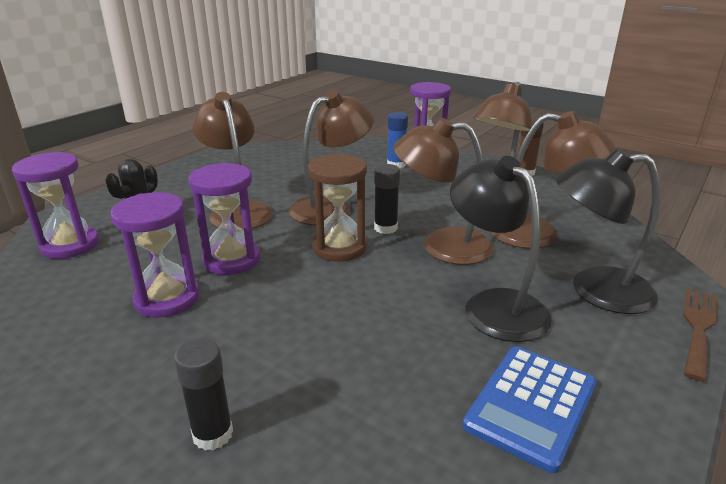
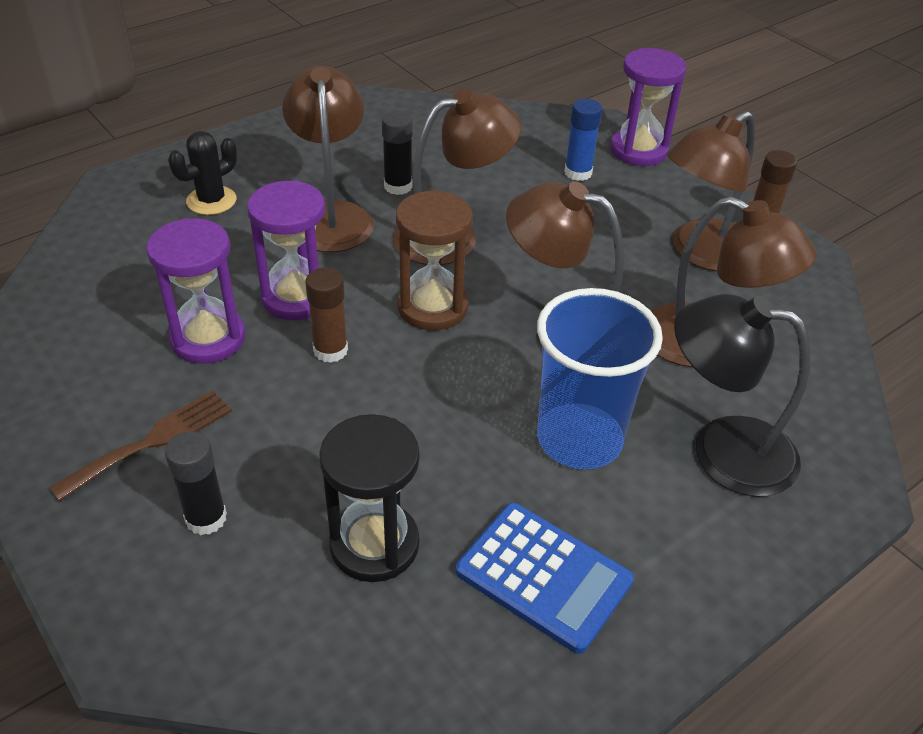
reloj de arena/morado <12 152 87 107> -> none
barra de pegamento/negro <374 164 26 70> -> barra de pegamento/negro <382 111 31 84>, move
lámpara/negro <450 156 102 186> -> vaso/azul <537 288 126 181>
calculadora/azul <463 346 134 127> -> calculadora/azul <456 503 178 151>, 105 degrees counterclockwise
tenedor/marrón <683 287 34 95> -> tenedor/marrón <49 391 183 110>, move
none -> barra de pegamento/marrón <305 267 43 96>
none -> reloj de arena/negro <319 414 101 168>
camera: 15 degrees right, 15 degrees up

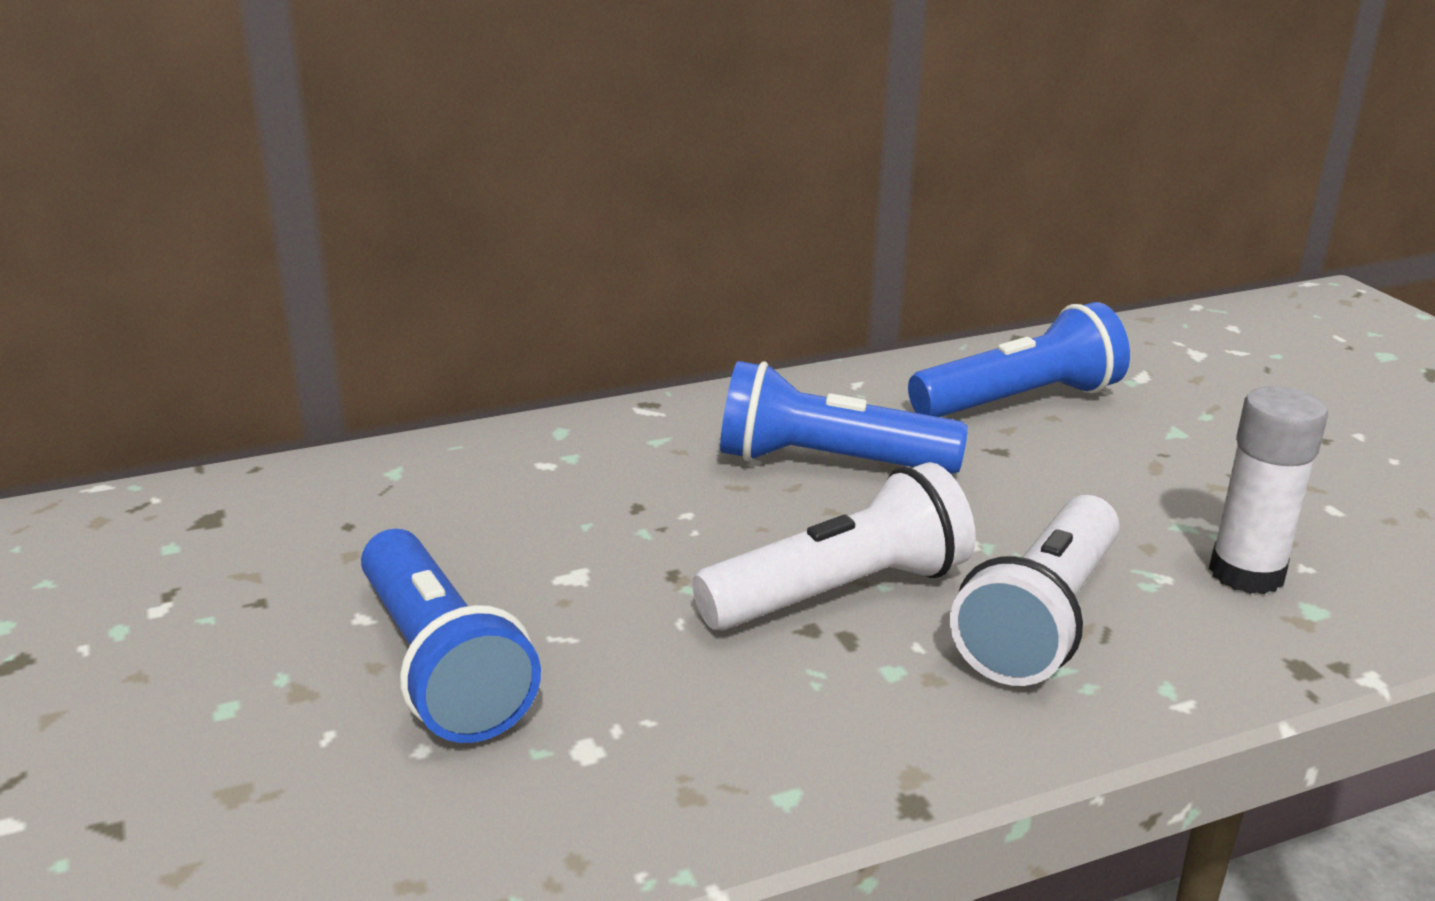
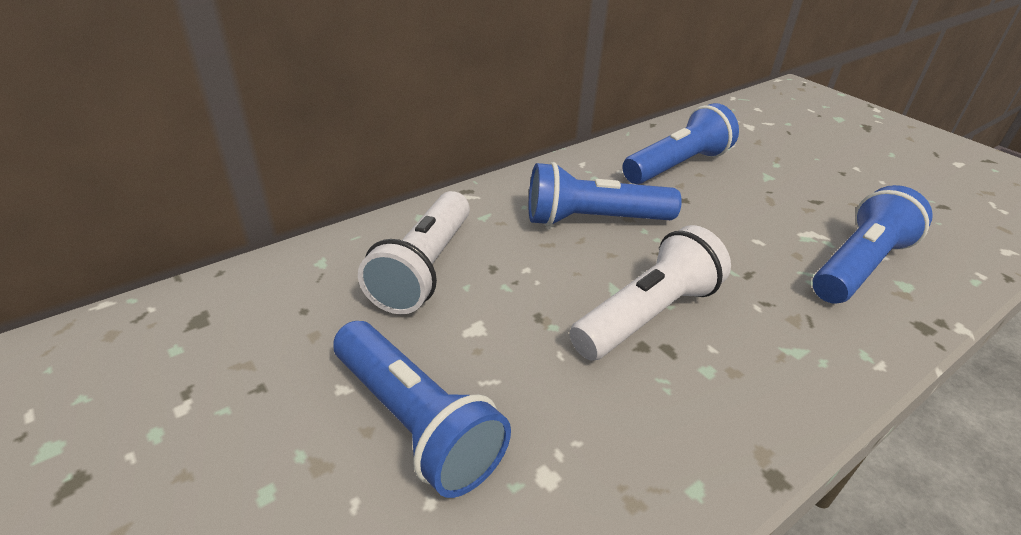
lámpara de mano/blanco <950 495 170 191> -> lámpara de mano/blanco <358 191 112 123>, move
barra de pegamento/blanco <1209 386 119 208> -> lámpara de mano/azul <813 185 120 119>
camera: 15 degrees left, 10 degrees up

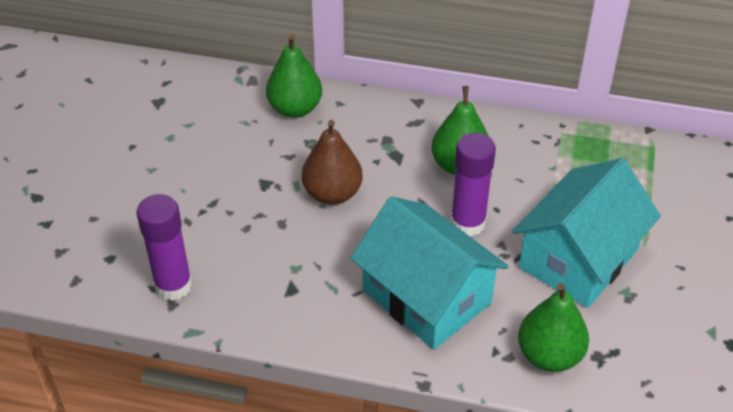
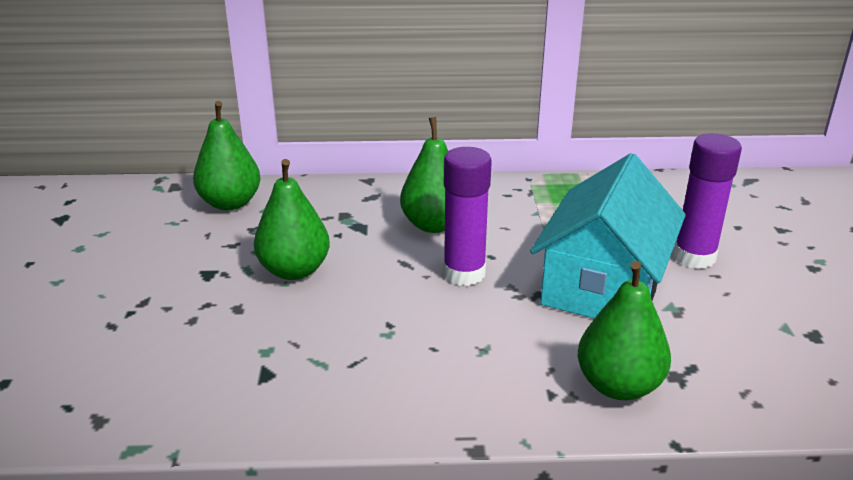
barra de pegamento/morado <137 194 56 107> -> barra de pegamento/morado <673 133 69 136>, move
pera/marrón <302 120 61 85> -> pera/verde <254 159 76 121>
casa/turquesa <351 196 157 153> -> none
camera: 15 degrees left, 15 degrees down

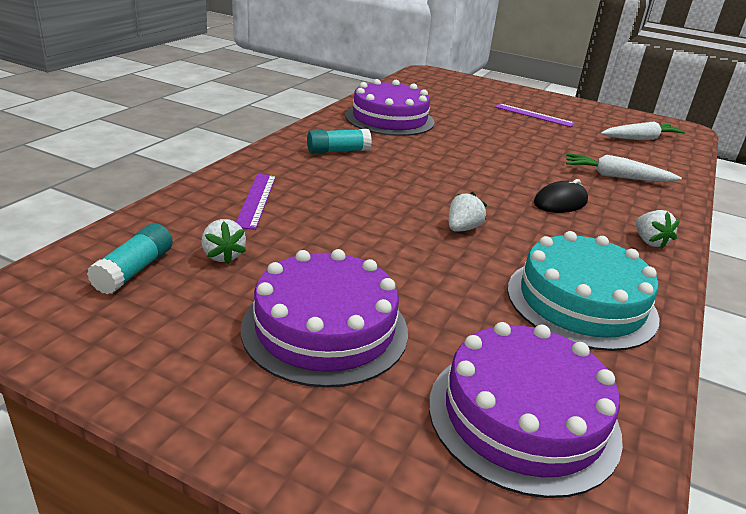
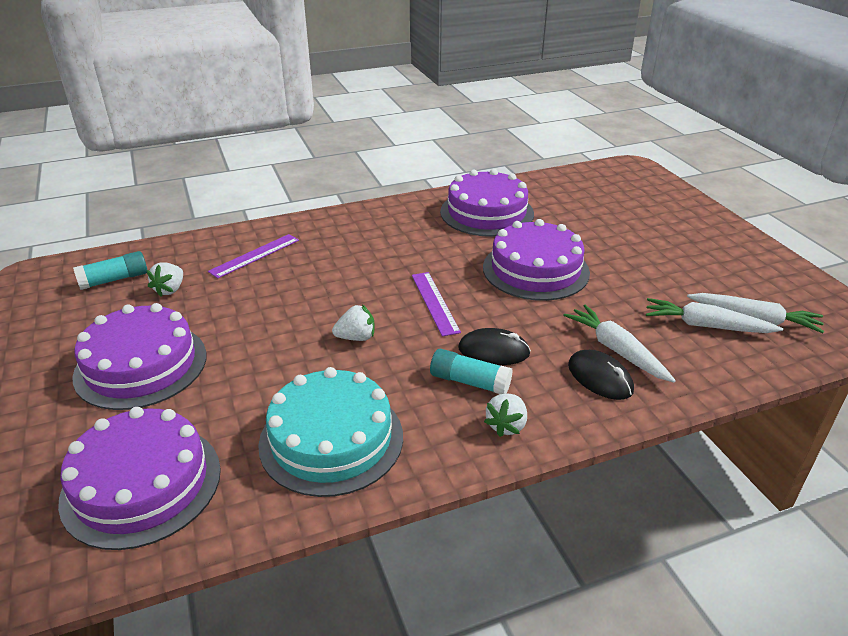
barra de pegamento/turquesa <307 129 65 25> -> barra de pegamento/turquesa <430 349 83 45>, move
regla/morado <495 103 80 24> -> regla/morado <412 272 49 64>, move
none -> tarta/morado <483 219 107 82>
none -> ratón/negro <568 350 66 50>
none -> zanahoria/blanco <646 298 137 35>
camera: 45 degrees right, 5 degrees up

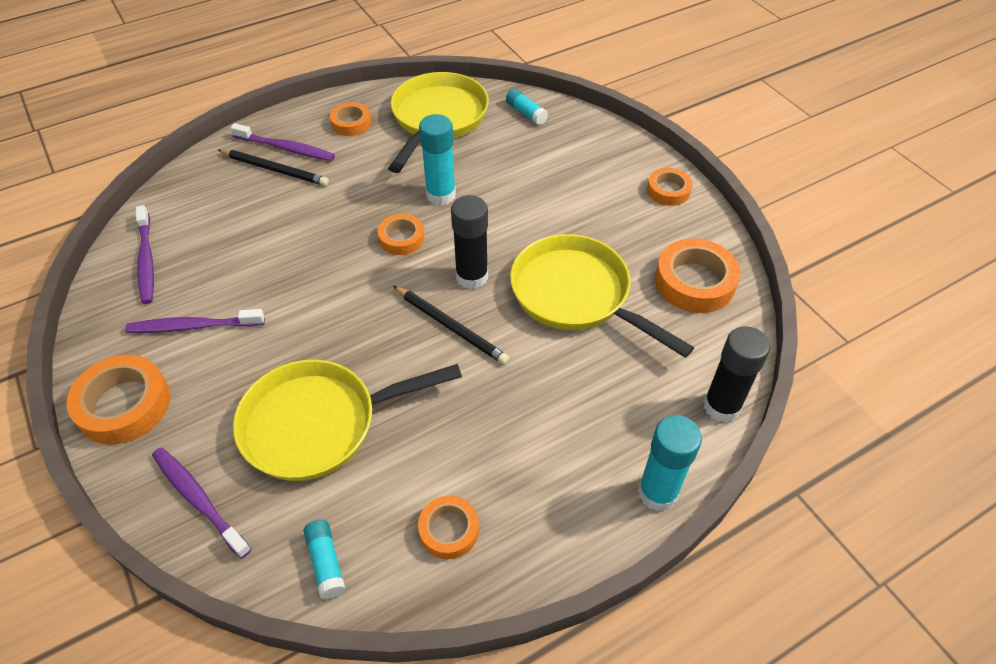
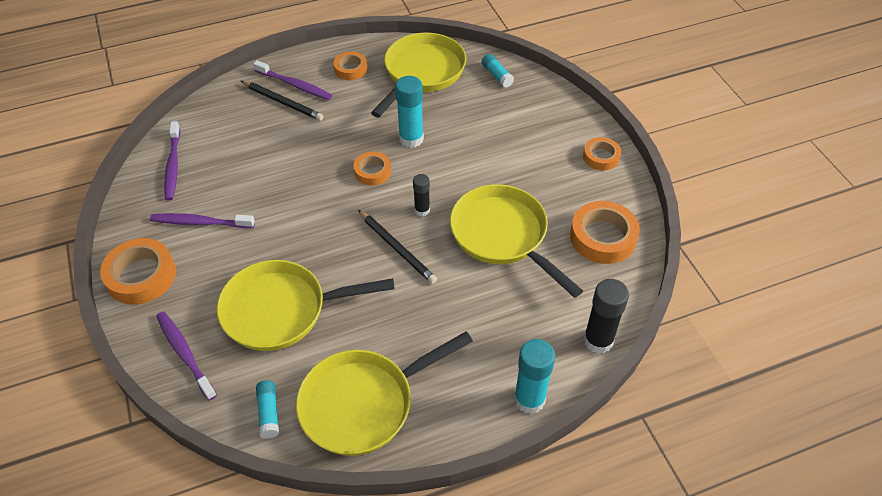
cinta adhesiva/naranja <418 496 61 63> -> sartén/amarillo <296 331 177 125>
barra de pegamento/negro <451 195 37 94> -> barra de pegamento/negro <413 174 17 42>, x0.59
camera: 10 degrees right, 0 degrees up

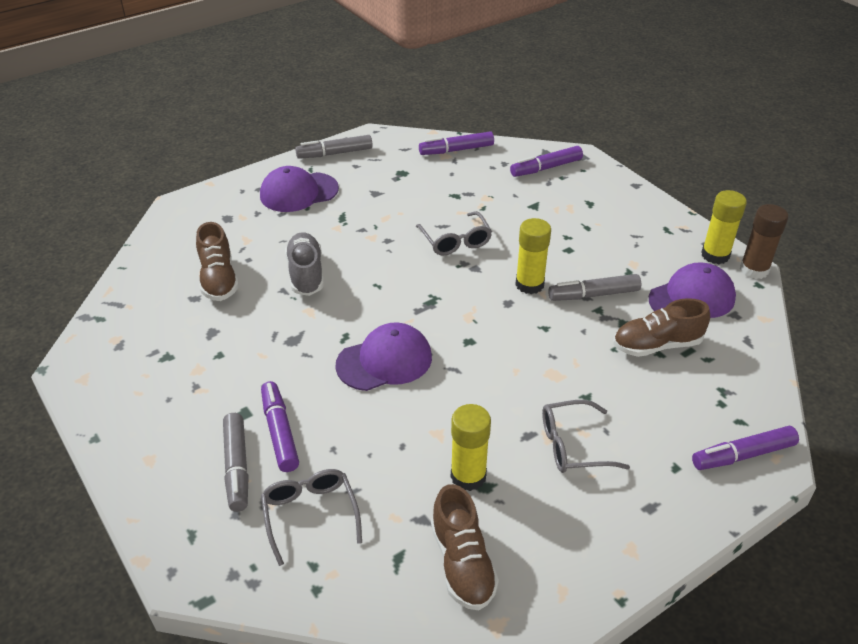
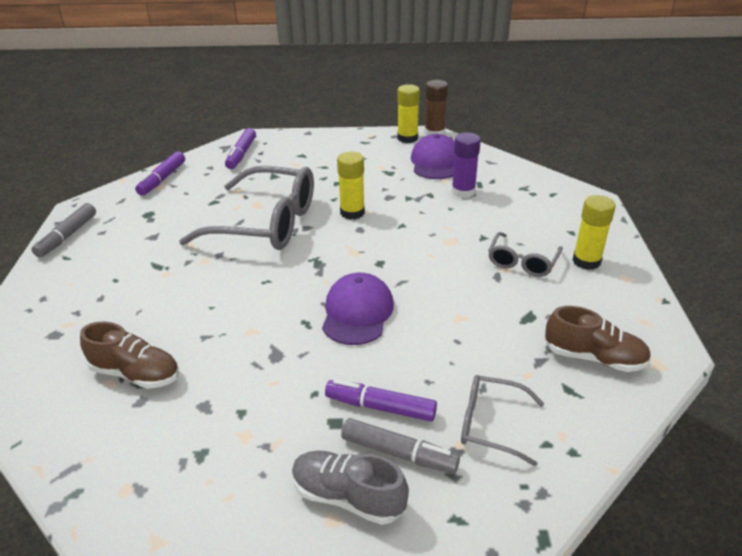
gorra/morado <260 166 79 46> -> none
zapato/gris <285 232 39 64> -> zapato/gris <292 450 117 75>, move
gafas/gris <416 211 76 44> -> gafas/gris <179 166 135 84>, x2.00
barra de pegamento/amarillo <451 404 40 87> -> barra de pegamento/amarillo <572 195 44 75>, move
rotulador/gris <548 274 93 27> -> none
zapato/marrón <613 298 97 59> -> barra de pegamento/morado <452 132 29 66>
rotulador/morado <692 426 107 44> -> none
camera: 55 degrees left, 5 degrees down

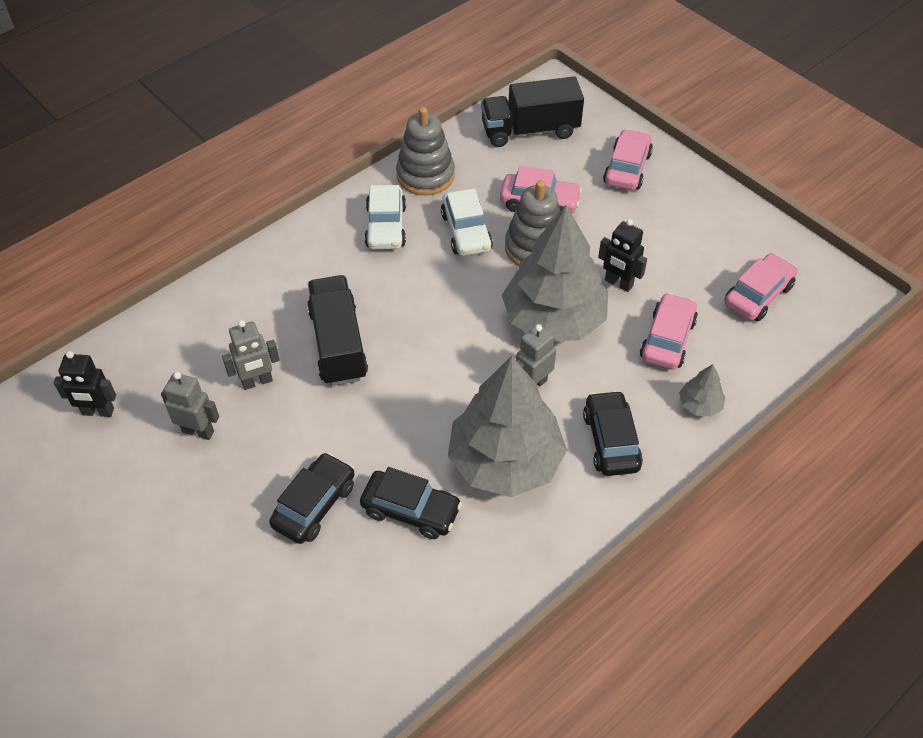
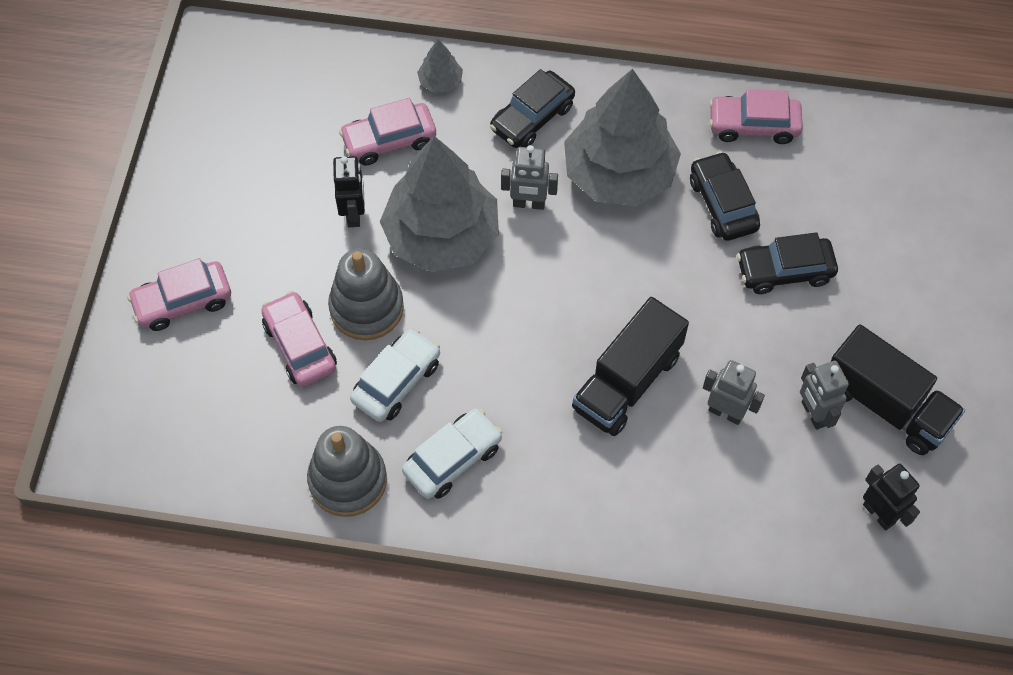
camión/negro <481 77 103 70> -> camión/negro <830 324 135 131>, move
coche/rosa <725 253 73 68> -> coche/rosa <709 89 94 55>, move
camera: 130 degrees left, 10 degrees up

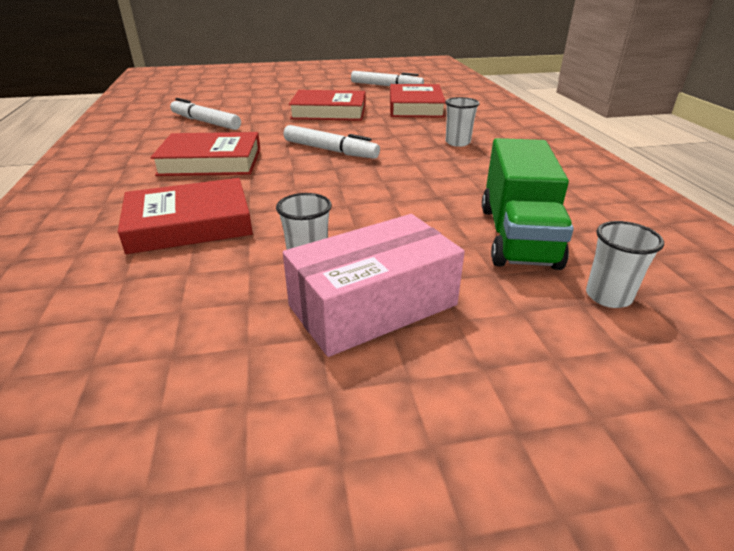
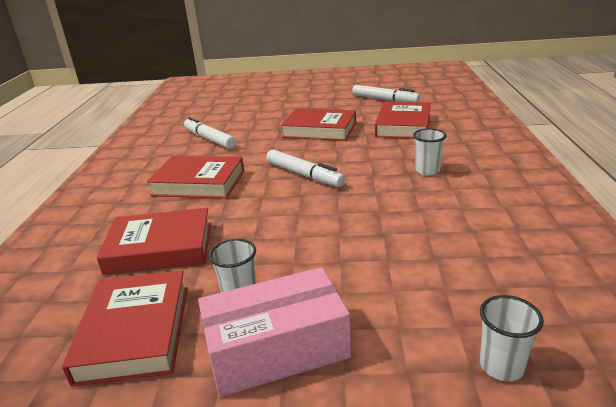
camión/verde <482 138 92 132> -> none
none -> libro/rojo <62 270 126 117>
camera: 15 degrees right, 5 degrees down

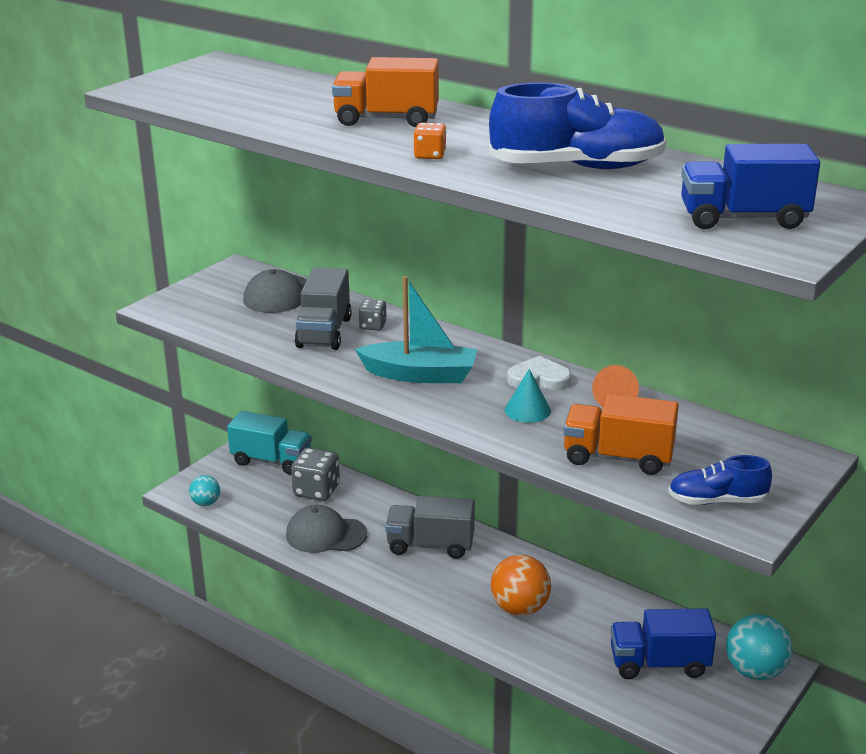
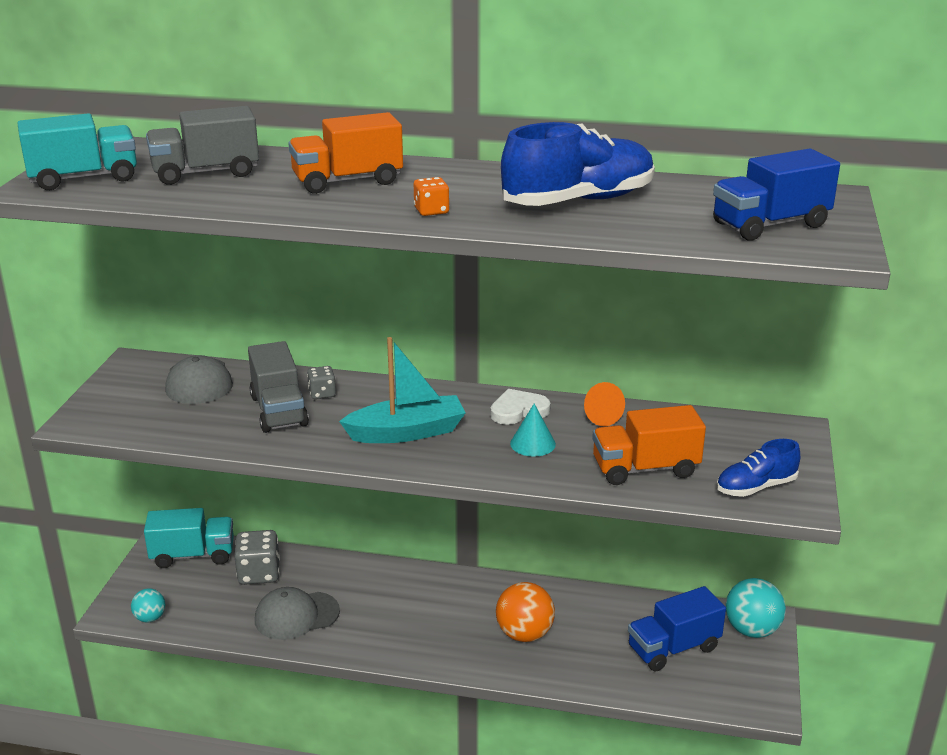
camión/gris <385 496 90 63> -> camión/gris <146 106 113 79>, move
none -> camión/turquesa <17 113 120 77>
camera: 25 degrees left, 0 degrees up

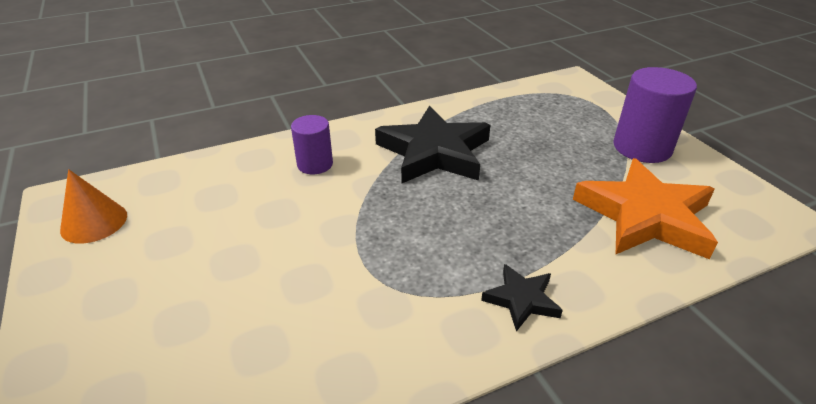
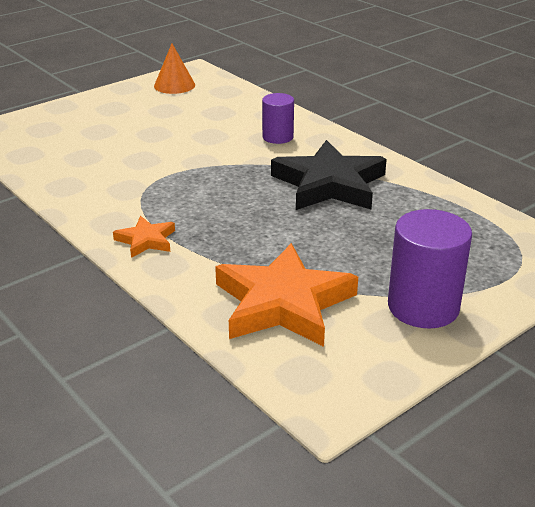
estrella/negro <481 264 82 68> -> estrella/naranja <113 216 62 42>
camera: 75 degrees right, 5 degrees down

